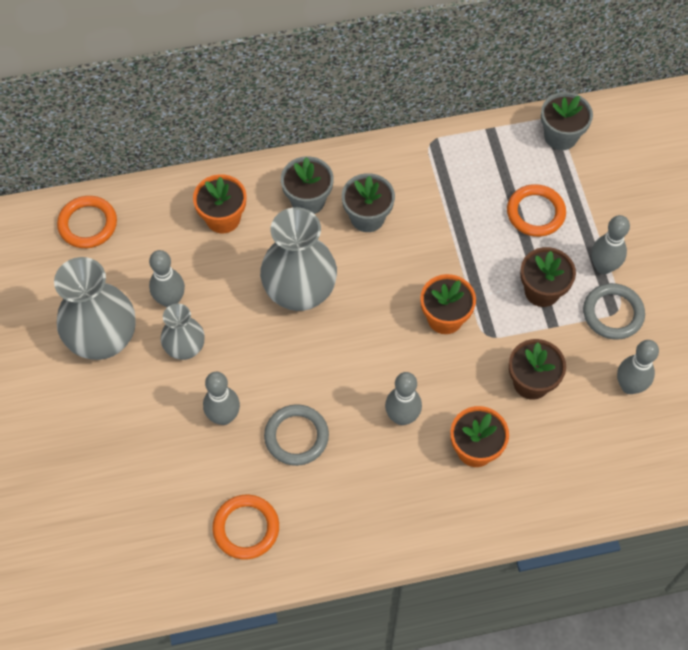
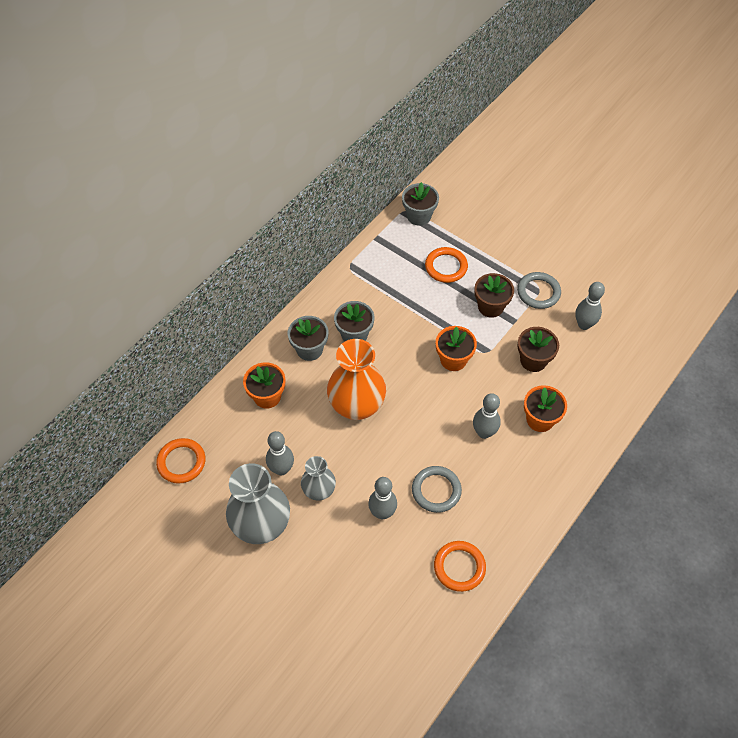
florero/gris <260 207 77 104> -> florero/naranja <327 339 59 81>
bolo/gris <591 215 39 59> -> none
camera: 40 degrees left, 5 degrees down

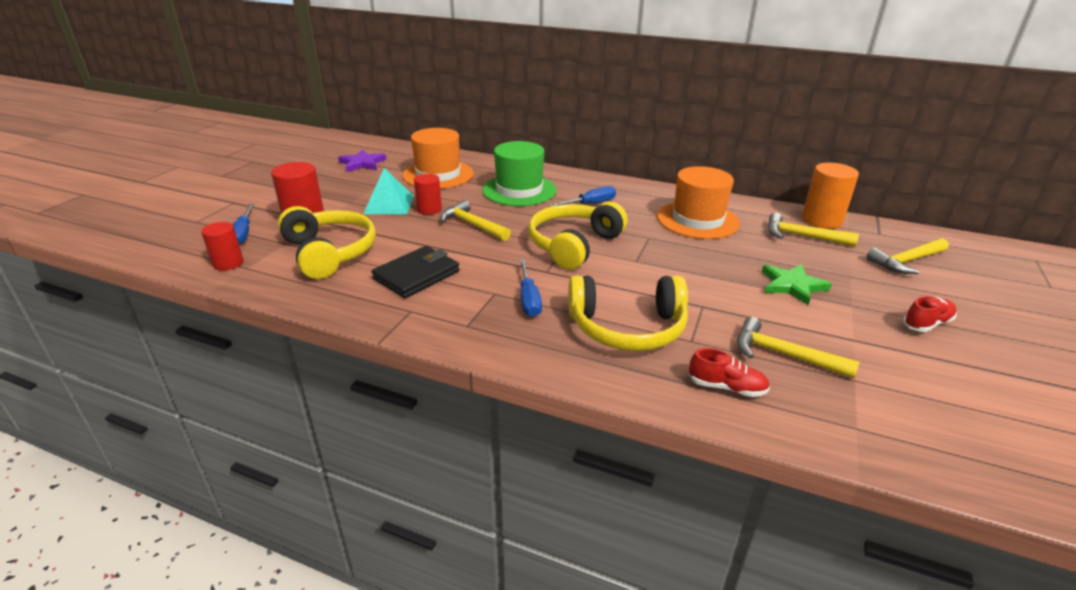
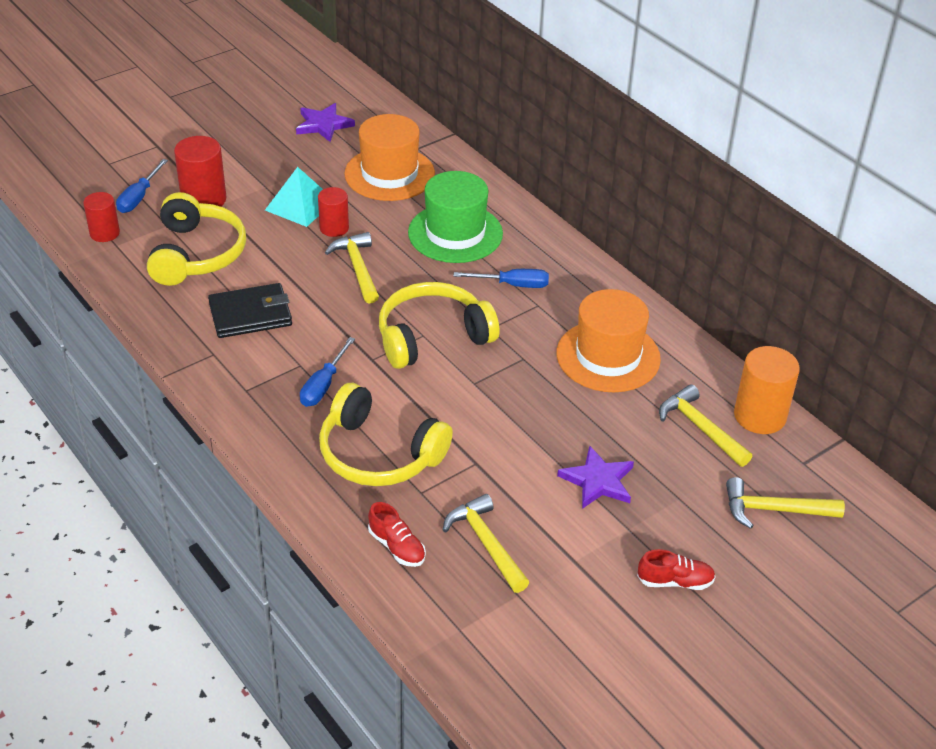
estrella/verde <762 264 70 41> -> estrella/morado <557 446 77 63>
camera: 30 degrees right, 10 degrees up

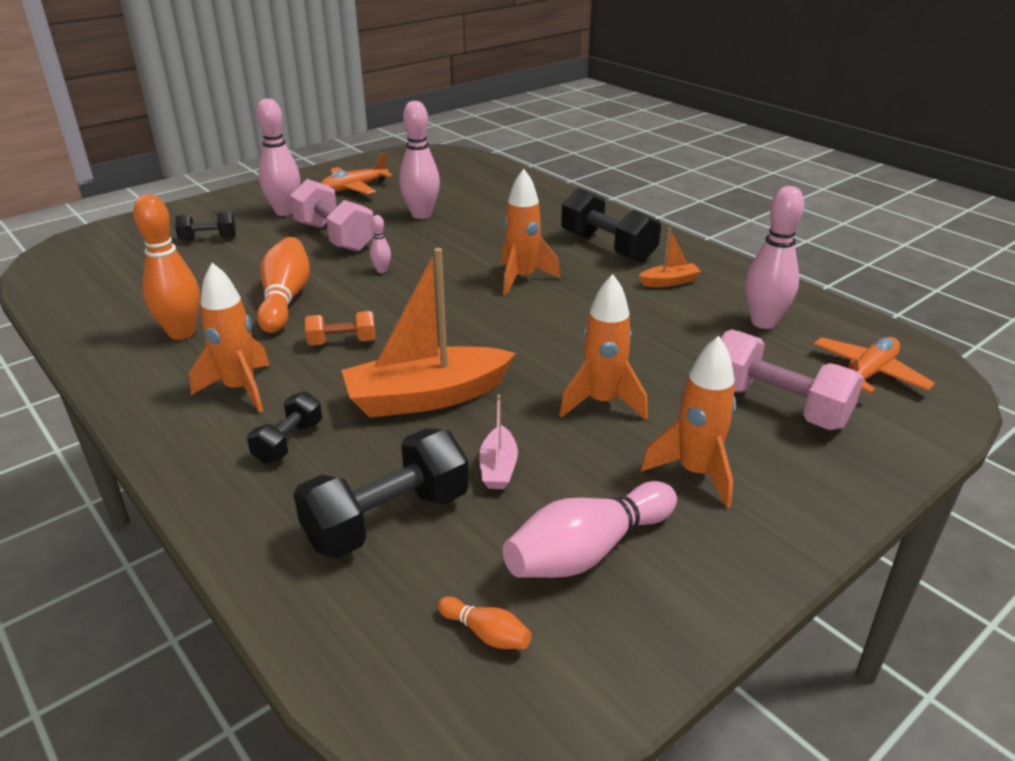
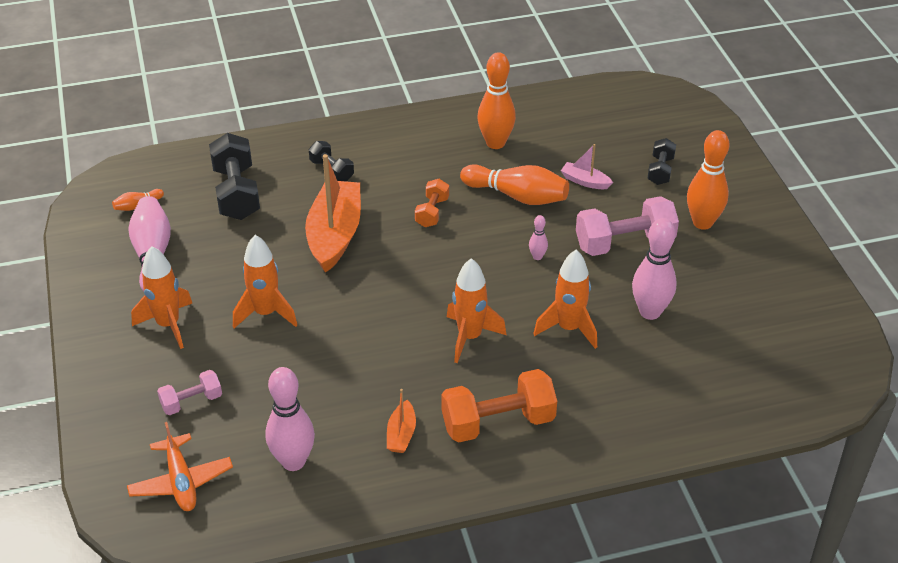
cohete/naranja <189 263 81 150> -> cohete/naranja <533 250 64 99>, move
bolo/rosa <257 98 43 118> -> bolo/naranja <687 130 42 100>
avión/naranja <321 153 71 41> -> none
barco/rosa <479 395 39 94> -> barco/rosa <561 144 52 45>, move
mancuerna/negro <561 188 100 74> -> mancuerna/naranja <441 369 116 74>
mancuerna/rosa <721 329 143 101> -> mancuerna/rosa <157 370 65 45>, x0.56
camera: 115 degrees right, 10 degrees up

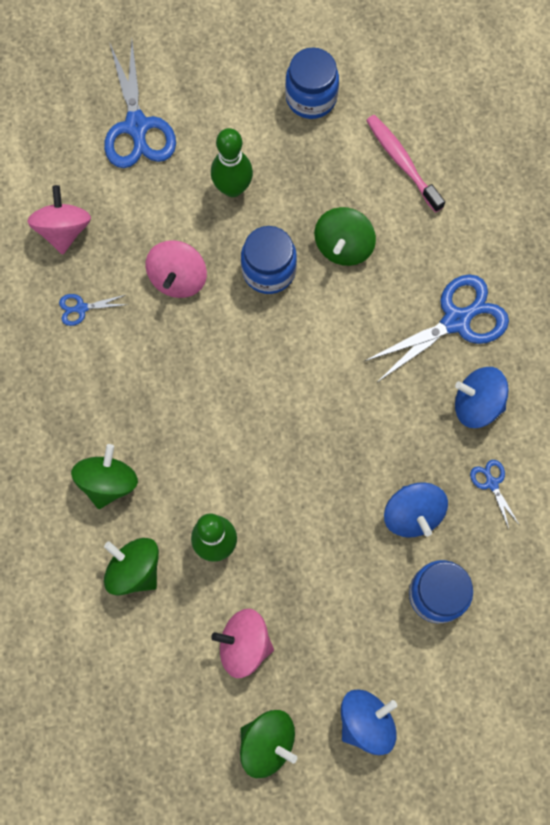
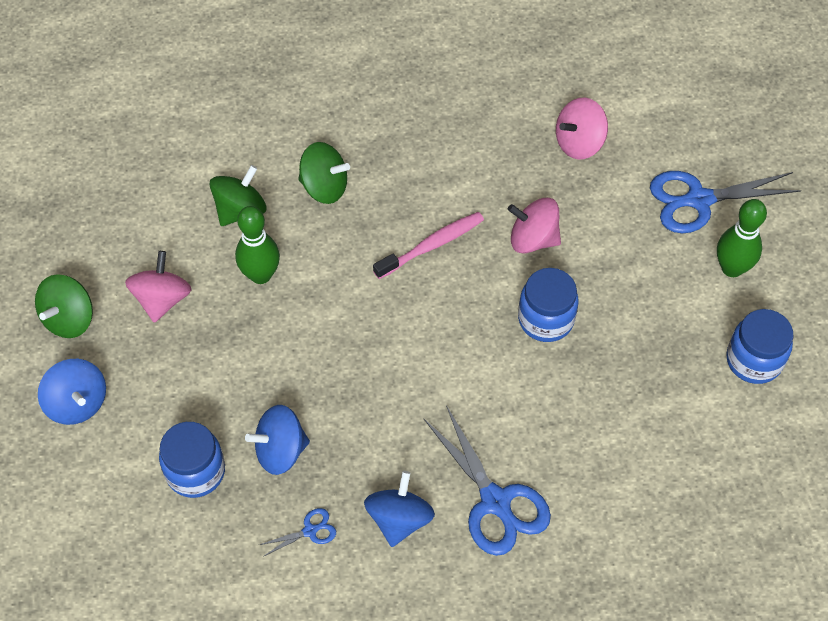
peonza/rosa <27 185 64 69> -> peonza/rosa <556 98 52 61>, 150 degrees clockwise
tijeras/azul <59 294 68 32> -> none
bolo/verde <211 128 42 69> -> bolo/verde <717 199 50 78>, move
peonza/verde <314 207 62 59> -> none
cepillo de dientes/rosa <366 115 79 98> -> cepillo de dientes/rosa <373 212 111 67>, move
camera: 90 degrees right, 15 degrees down

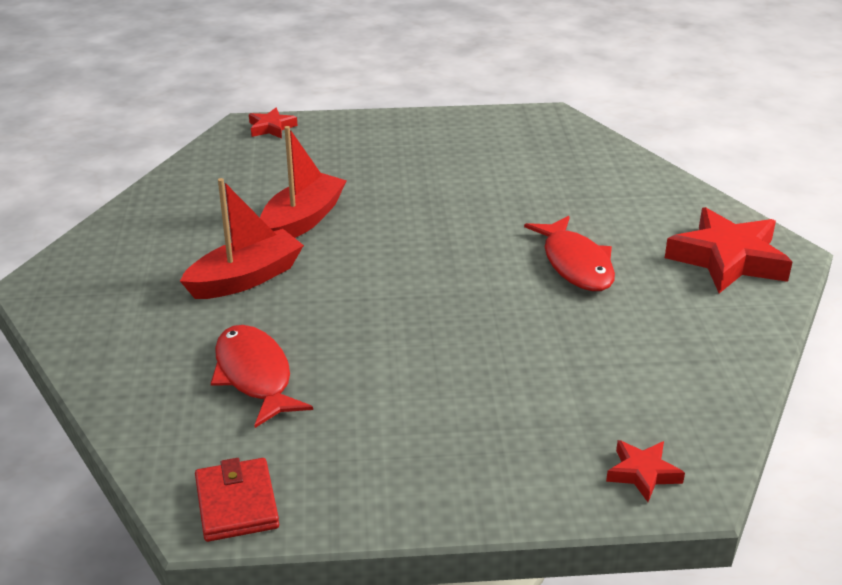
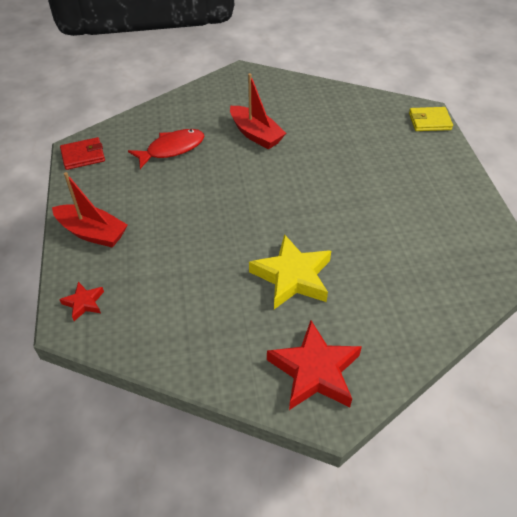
estrella/rojo <249 108 49 31> -> cartera/amarillo <409 107 44 24>
barco/rojo <260 126 87 112> -> barco/rojo <52 172 76 76>, move
pez/rojo <524 216 91 75> -> estrella/amarillo <249 234 82 75>
camera: 85 degrees right, 15 degrees up

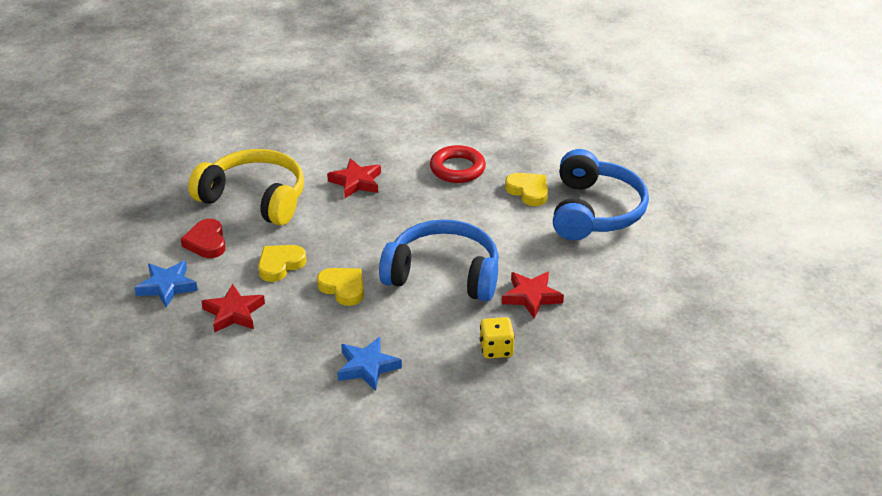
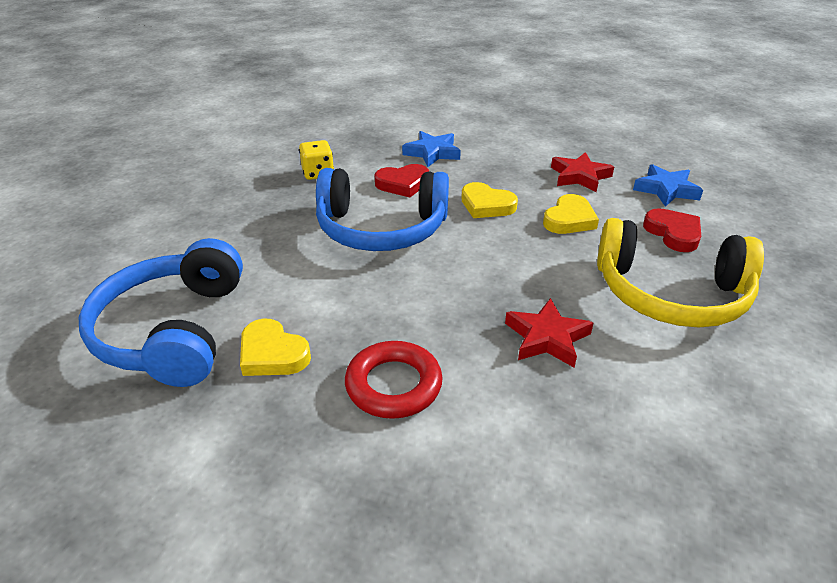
estrella/rojo <502 272 62 46> -> none
none -> corazón/rojo <374 164 55 34>
camera: 170 degrees right, 0 degrees up

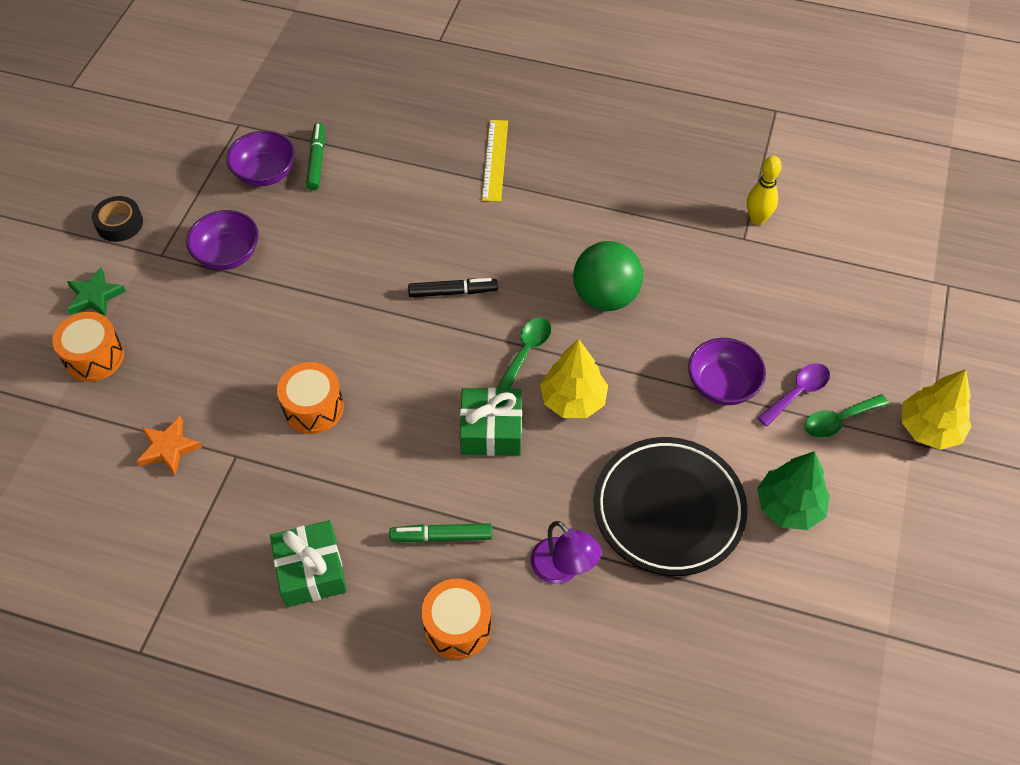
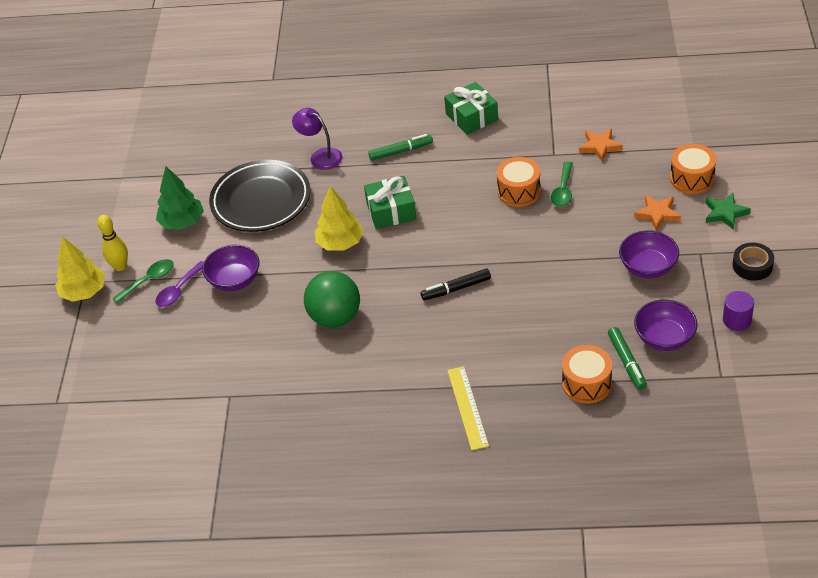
tambor/naranja <421 579 70 81> -> tambor/naranja <562 345 50 59>, move
cuchara/verde <497 317 54 72> -> cuchara/verde <551 161 22 46>, move
bolo/amarillo <747 156 35 69> -> bolo/amarillo <97 215 31 56>, move
none -> estrella/naranja <634 195 47 36>
none -> cilindro/morado <723 291 31 40>
camera: 170 degrees right, 10 degrees down

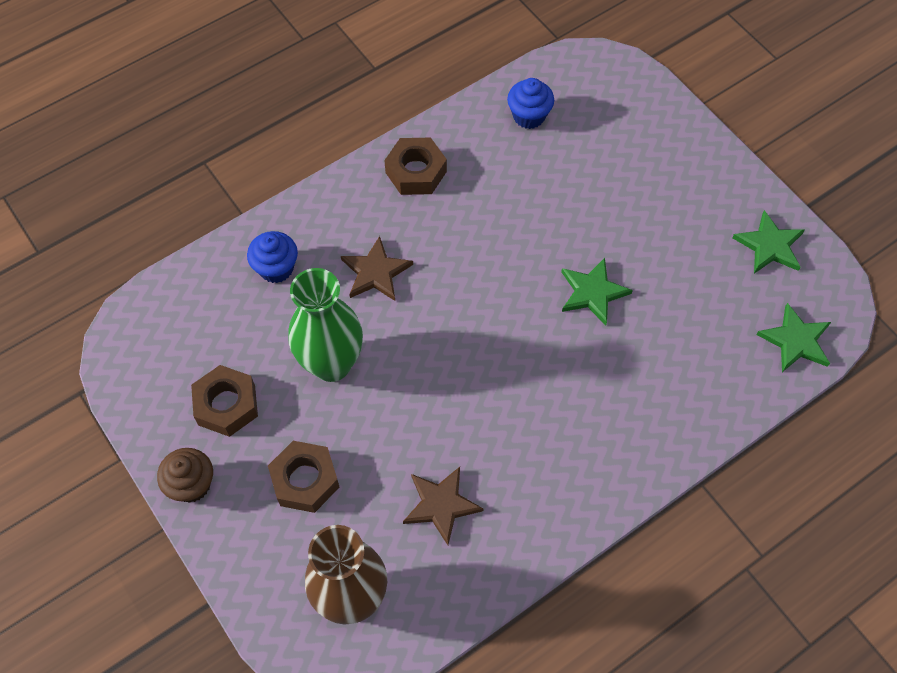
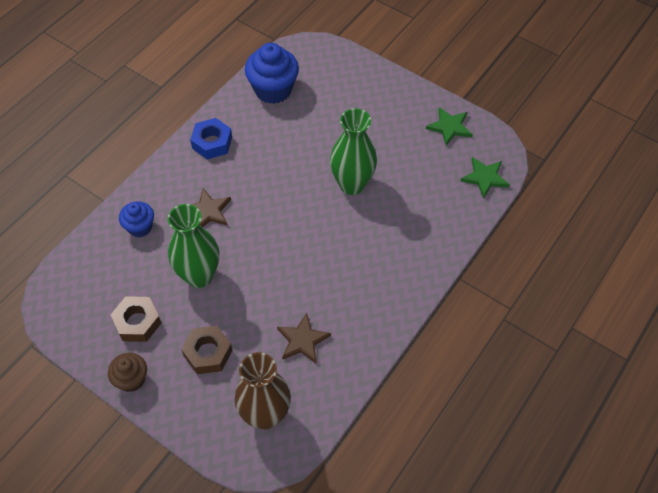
tuerca/marrón <384 138 63 57> -> tuerca/azul <190 118 42 41>
magdalena/azul <507 78 47 51> -> magdalena/azul <245 43 54 61>, x1.71
estrella/verde <561 258 72 68> -> florero/verde <330 108 47 87>
camera: 20 degrees left, 5 degrees down

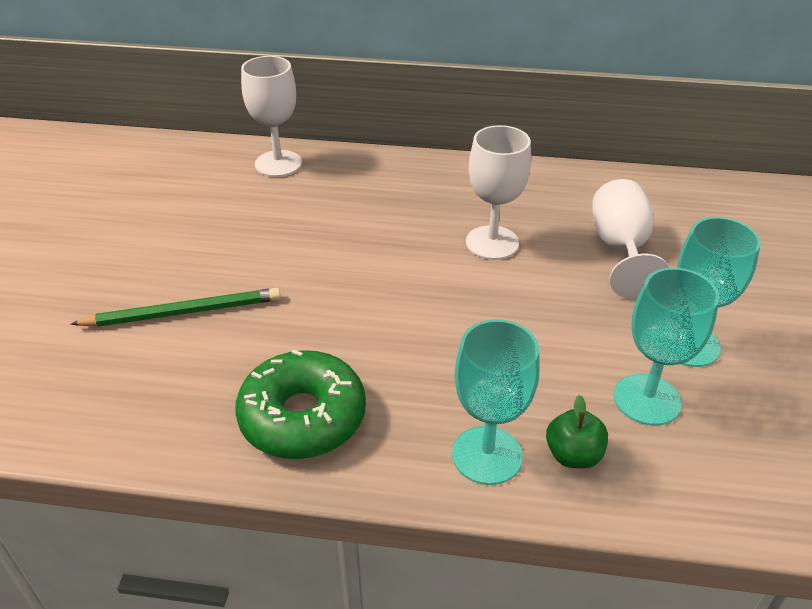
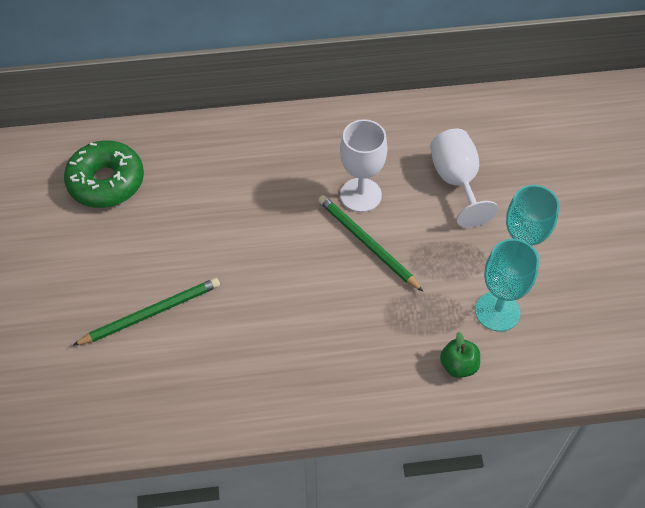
rosquilla/verde <235 349 131 110> -> rosquilla/verde <64 140 80 68>, move
copa/blanco <241 56 61 121> -> none
copa/turquesa <452 319 87 166> -> none
none -> lápiz/verde <318 195 106 97>
camera: 15 degrees left, 15 degrees up

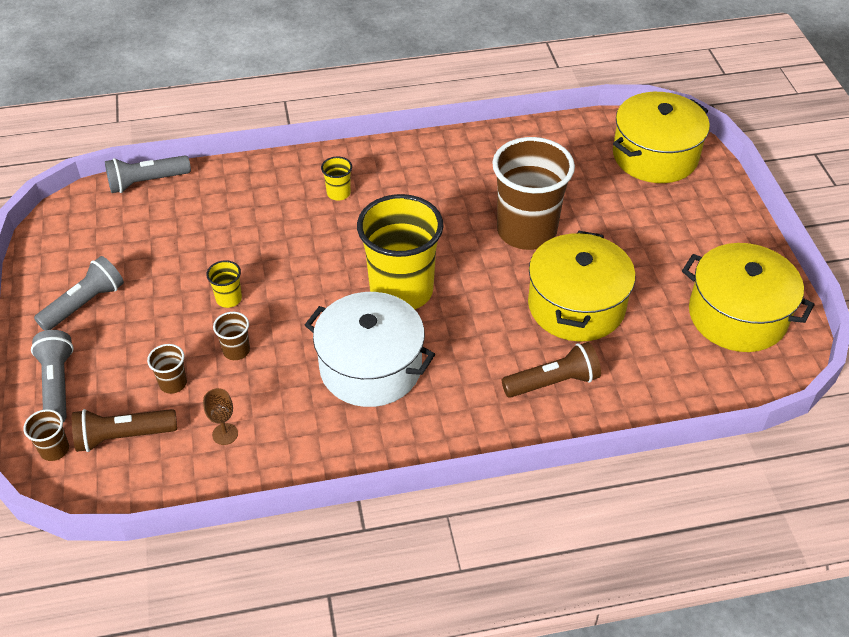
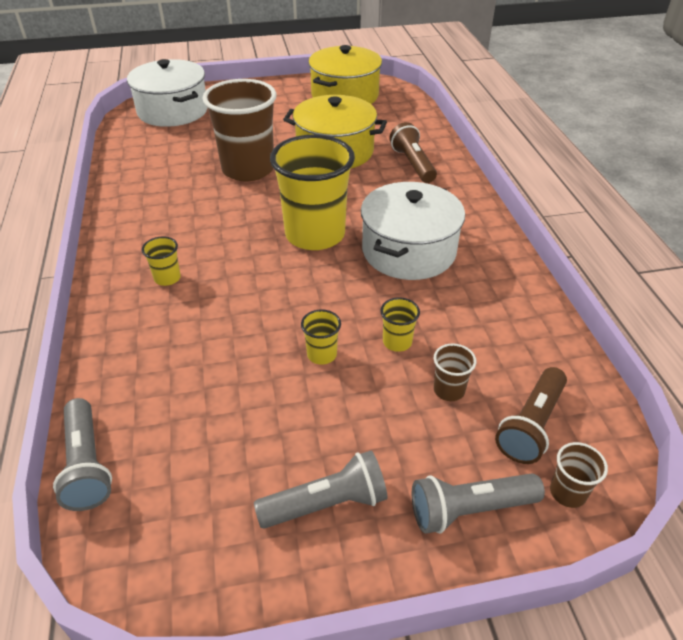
lámpara de mano/gris <34 256 90 75> -> lámpara de mano/gris <254 450 134 79>, 120 degrees clockwise
lámpara de mano/marrón <72 409 105 43> -> lámpara de mano/marrón <495 367 72 97>, 45 degrees clockwise
copa/marrón <203 388 35 57> -> none
vaso/marrón <213 312 37 48> -> vaso/amarillo <380 297 40 55>
olla/amarillo <613 92 97 91> -> olla/blanco <127 59 81 68>
camera: 90 degrees left, 5 degrees down

